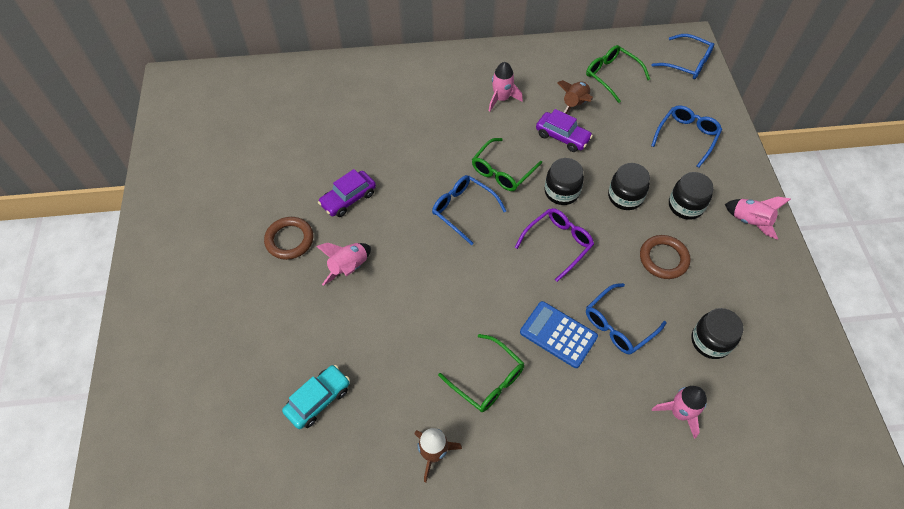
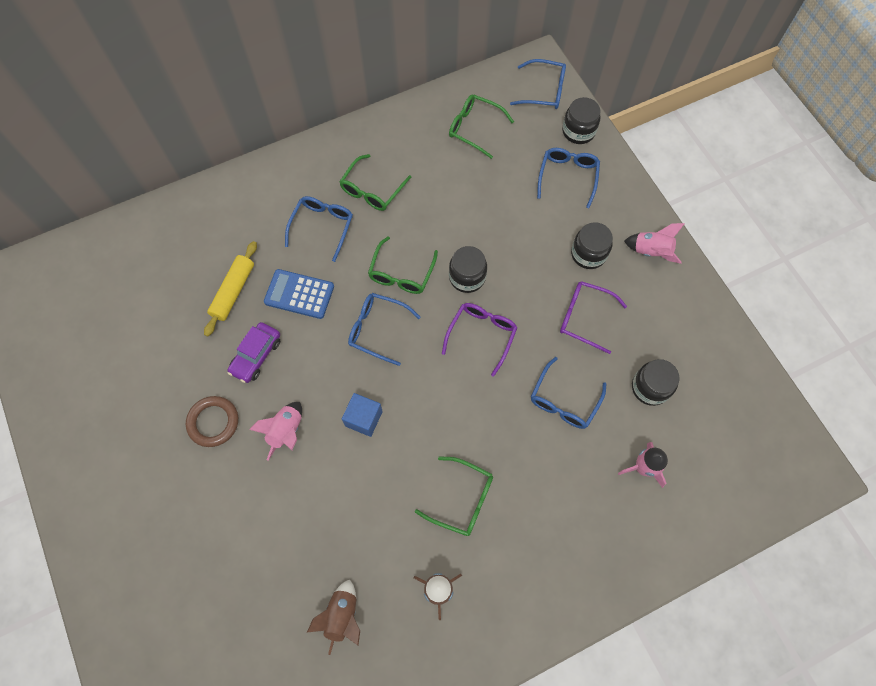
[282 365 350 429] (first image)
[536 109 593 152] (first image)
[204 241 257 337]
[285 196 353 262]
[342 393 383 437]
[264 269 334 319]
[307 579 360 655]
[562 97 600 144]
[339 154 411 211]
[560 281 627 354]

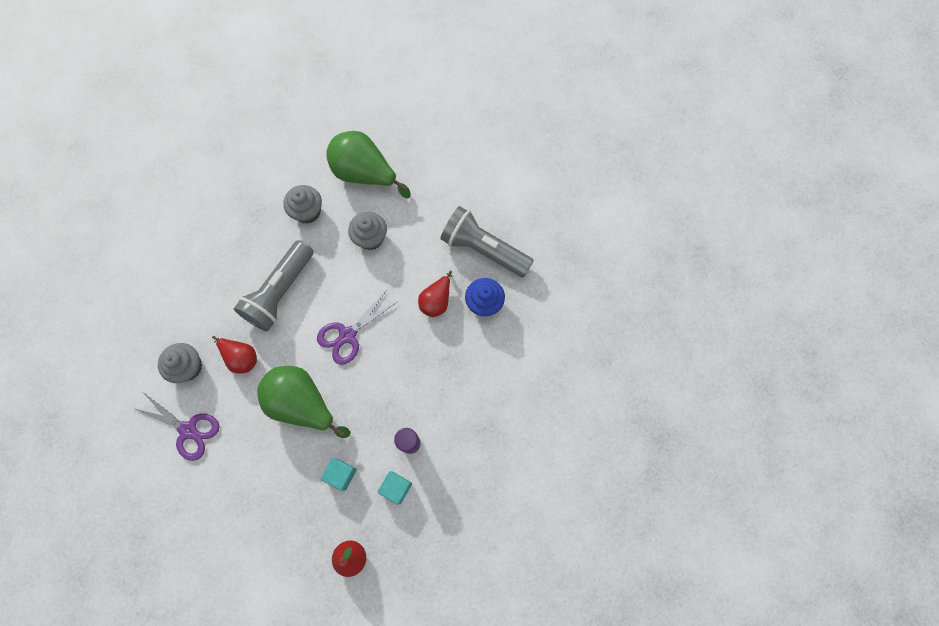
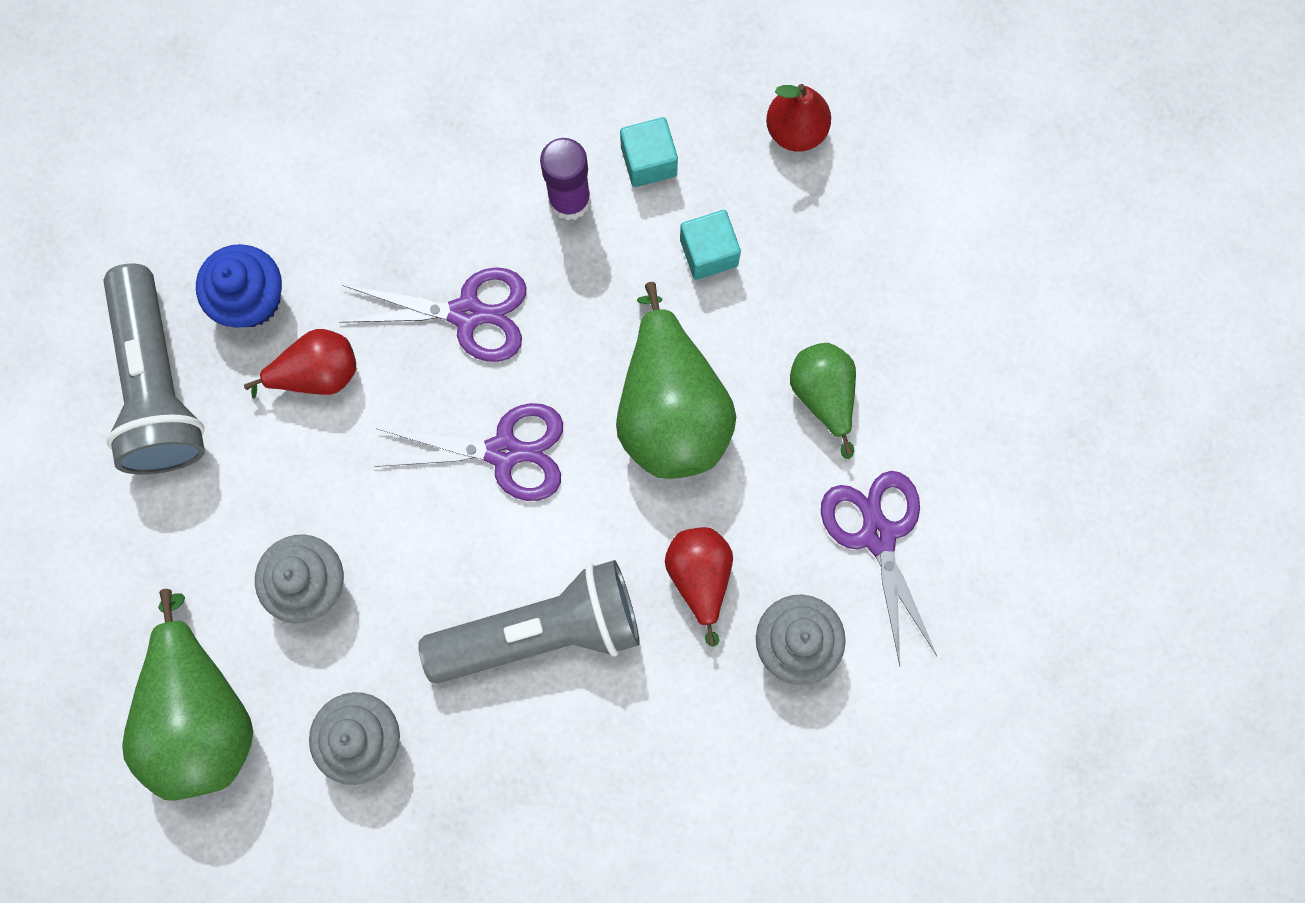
[339 267 527 362]
[790 343 856 459]

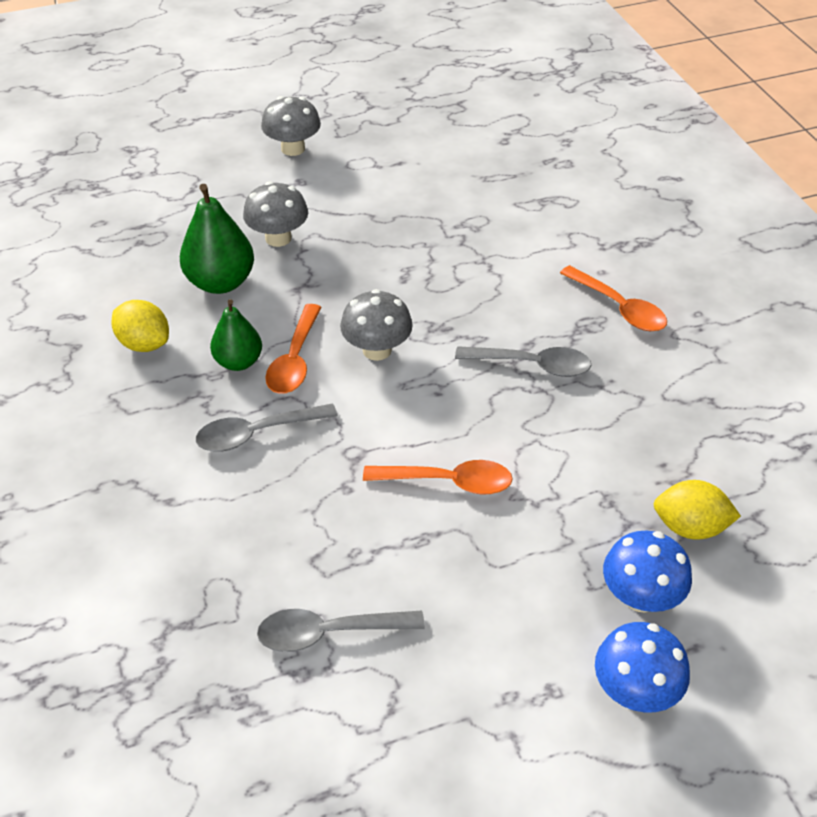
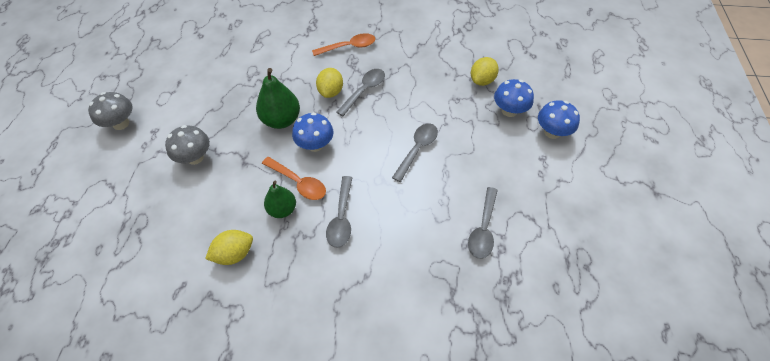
[316 68 343 98]
[256 68 300 129]
[292 112 333 152]
[392 123 438 182]

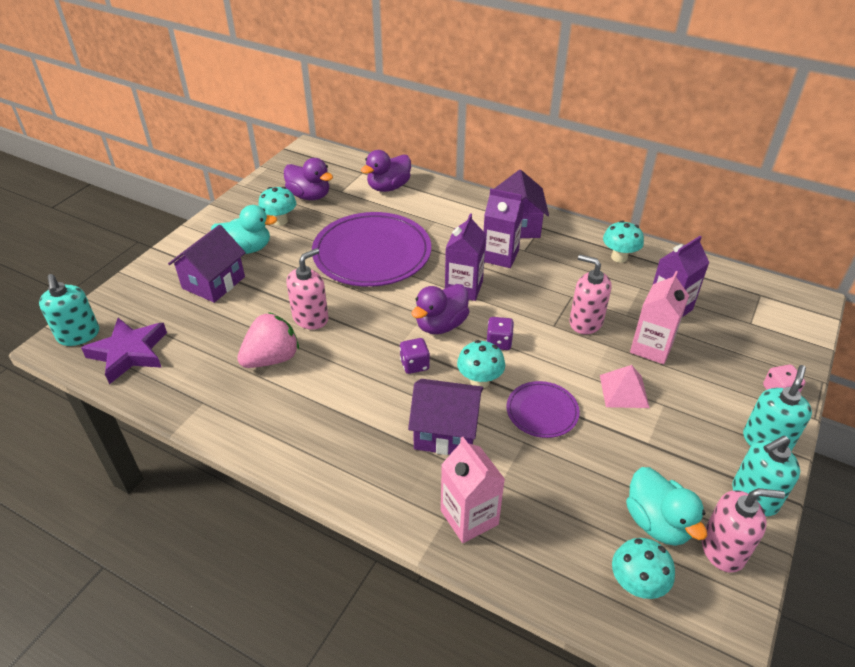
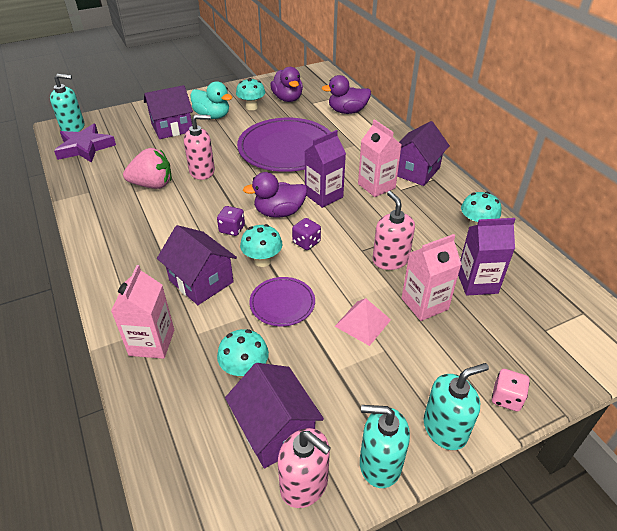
[217 329 269 379]
[225 363 324 468]
[358 119 401 197]
[50 74 85 132]

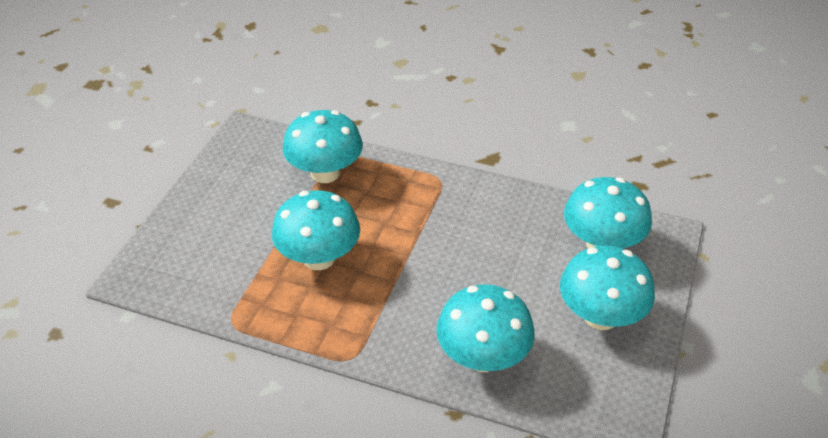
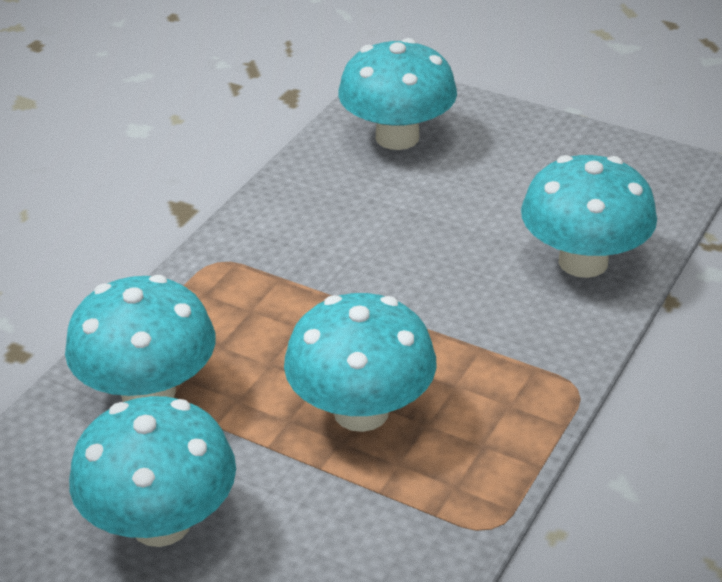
[69 396 236 547]

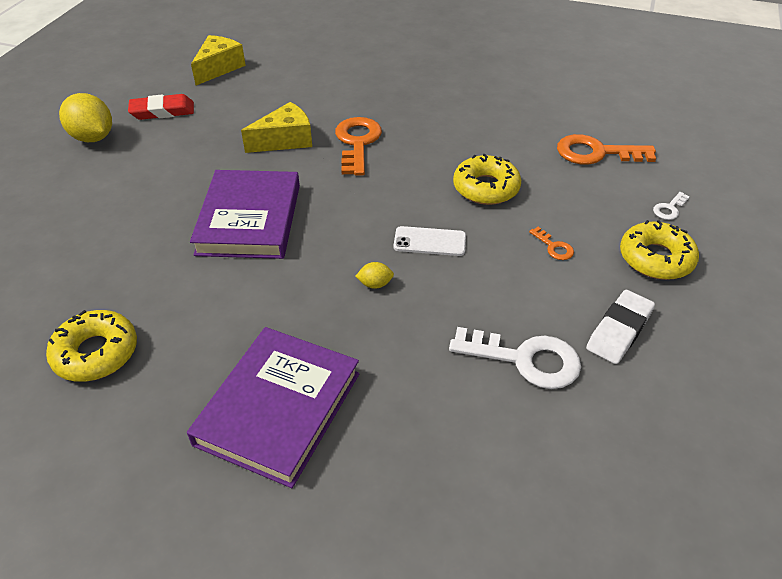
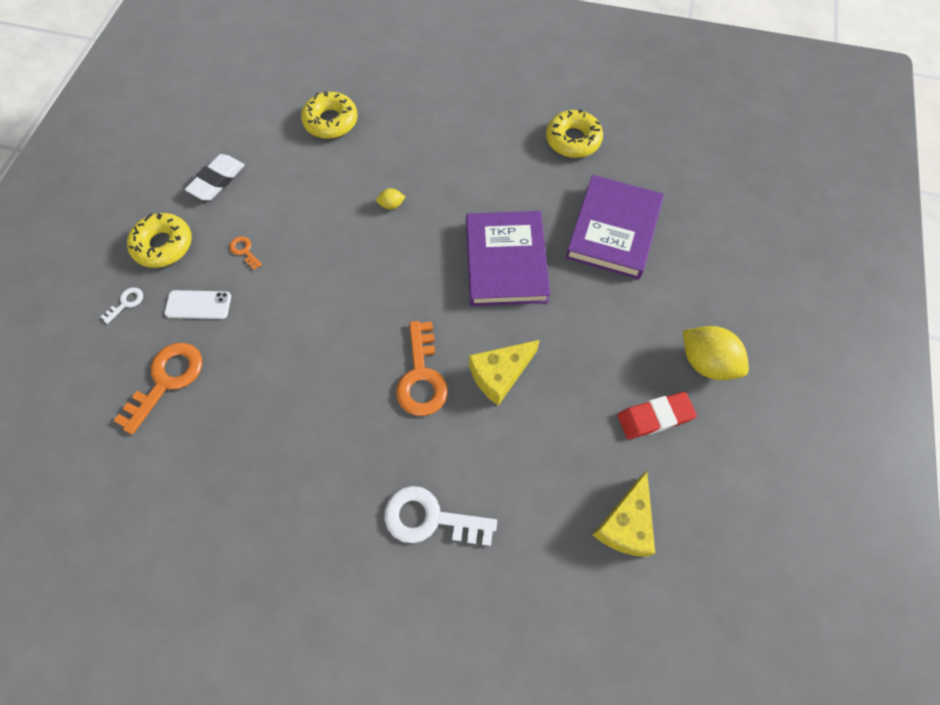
[566 175 664 279]
[164 290 231 319]
[385 486 497 546]
[301 91 358 139]
[114 343 202 435]

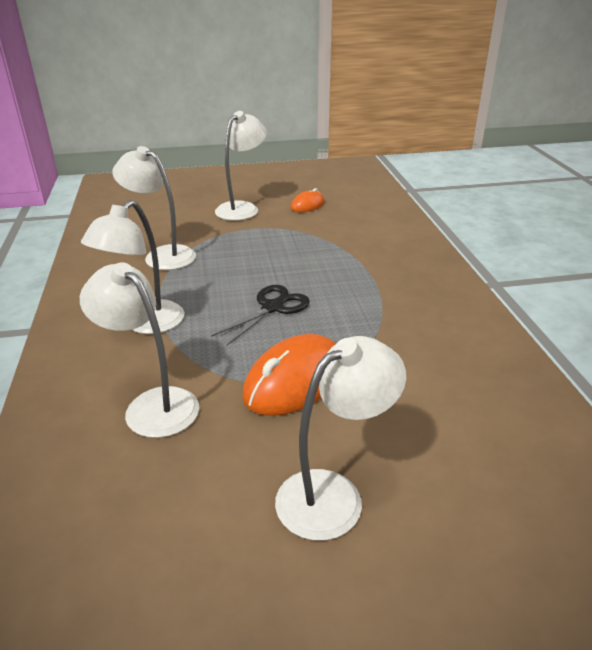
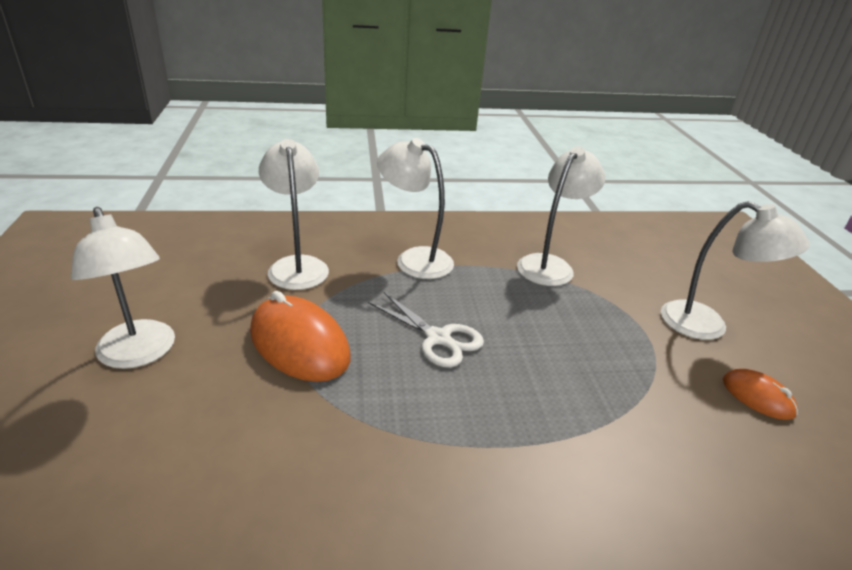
[368 292 484 368]
[259 139 329 290]

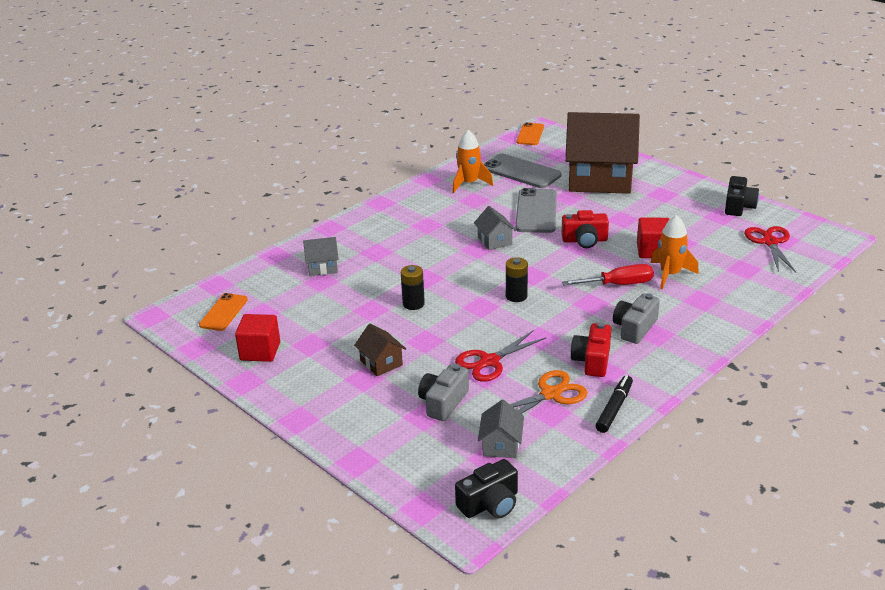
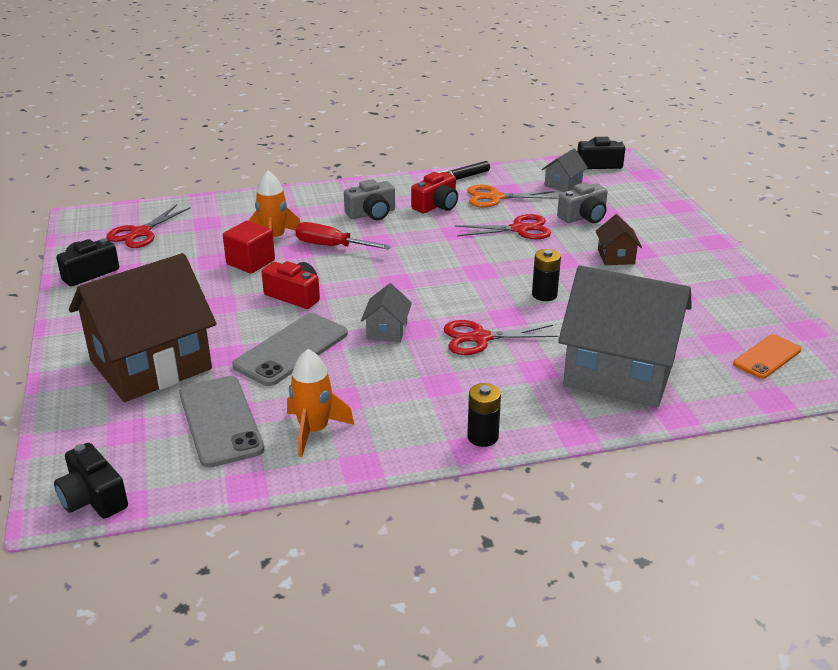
[235 314 280 362] (first image)
[443 320 558 355]
[467 383 501 447]
[54 443 128 519]
[69 253 216 402]
[558 265 692 407]

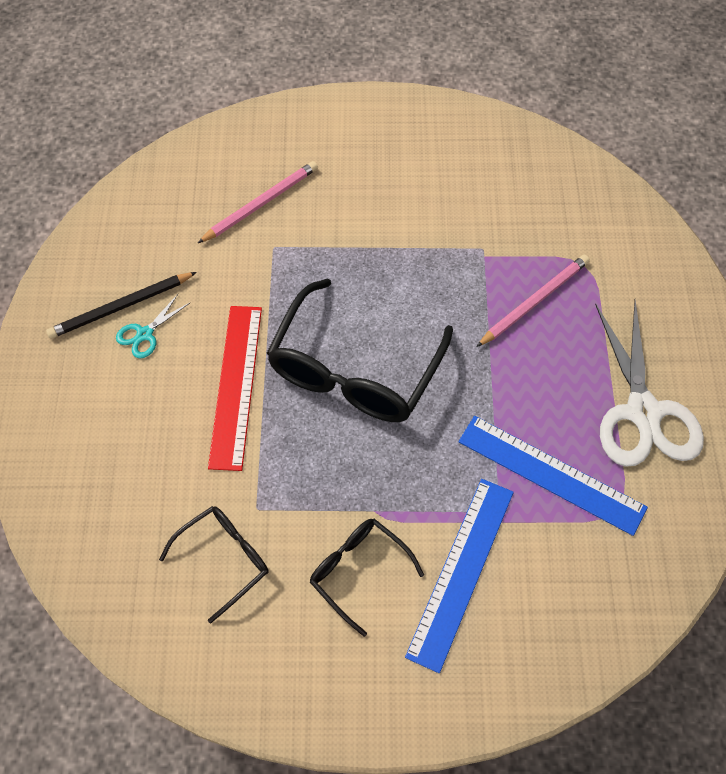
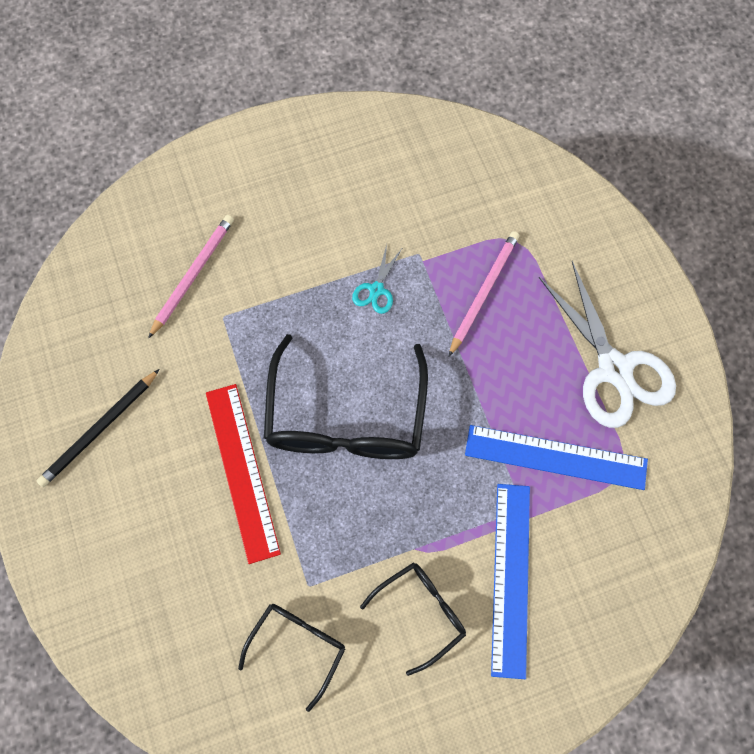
[352 244 402 314]
[360 563 466 676]

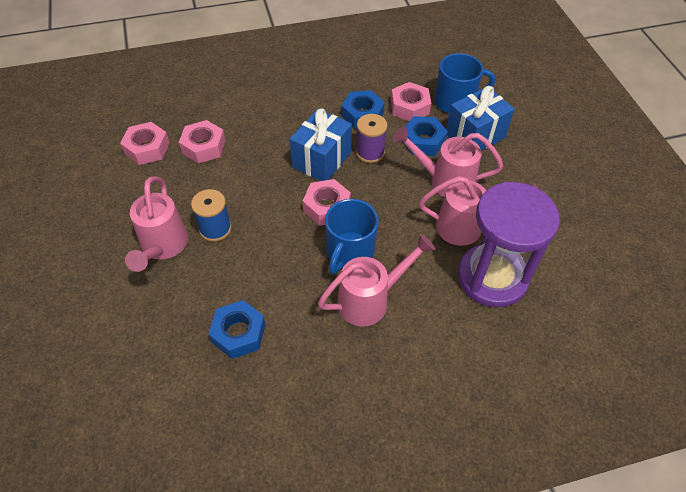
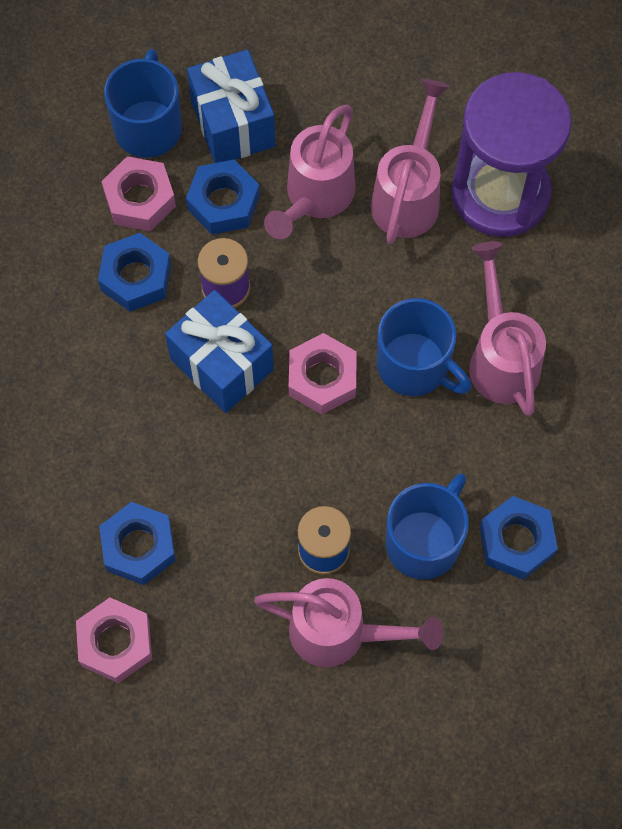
[386 473 469 580]
[99 502 176 585]

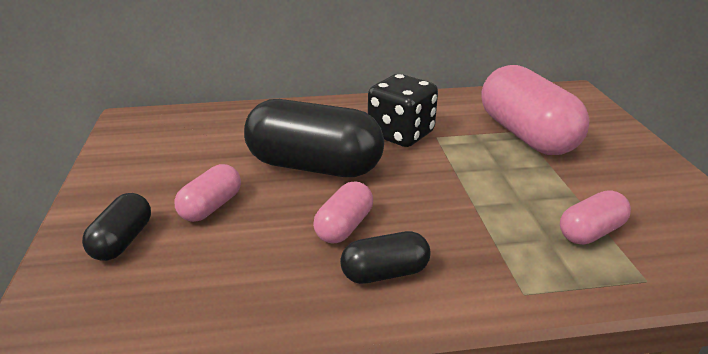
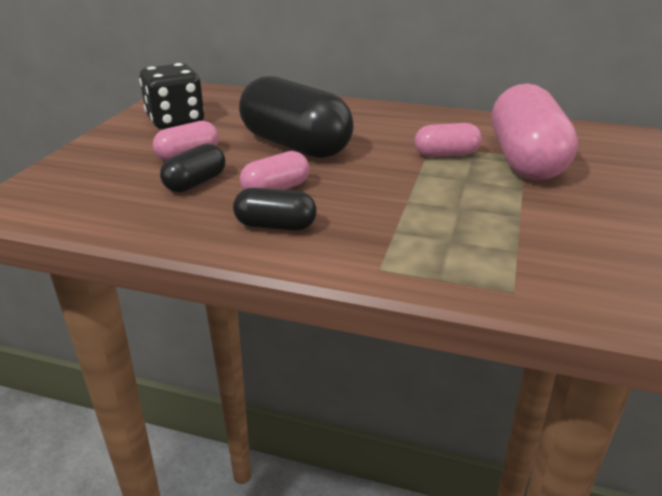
[160 144 225 192]
[139 63 204 129]
[414 123 482 157]

